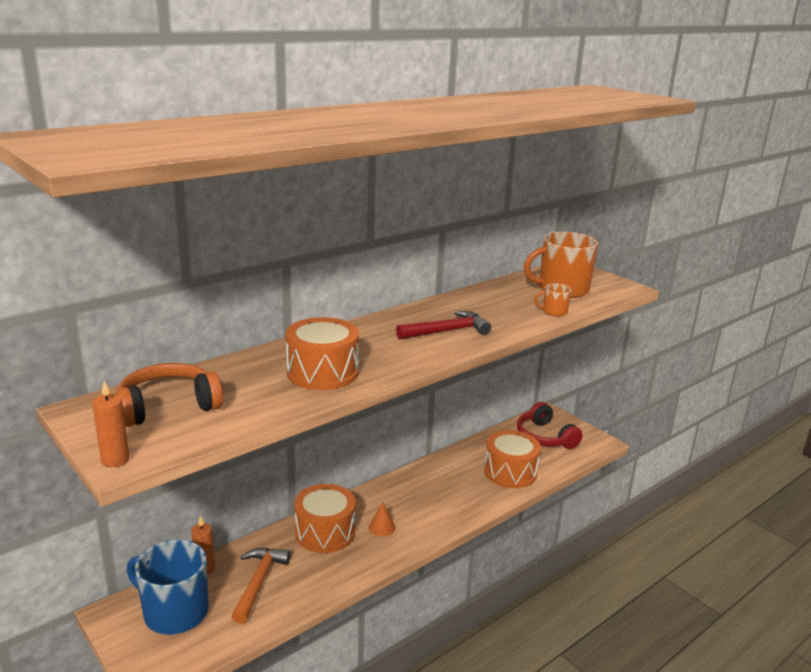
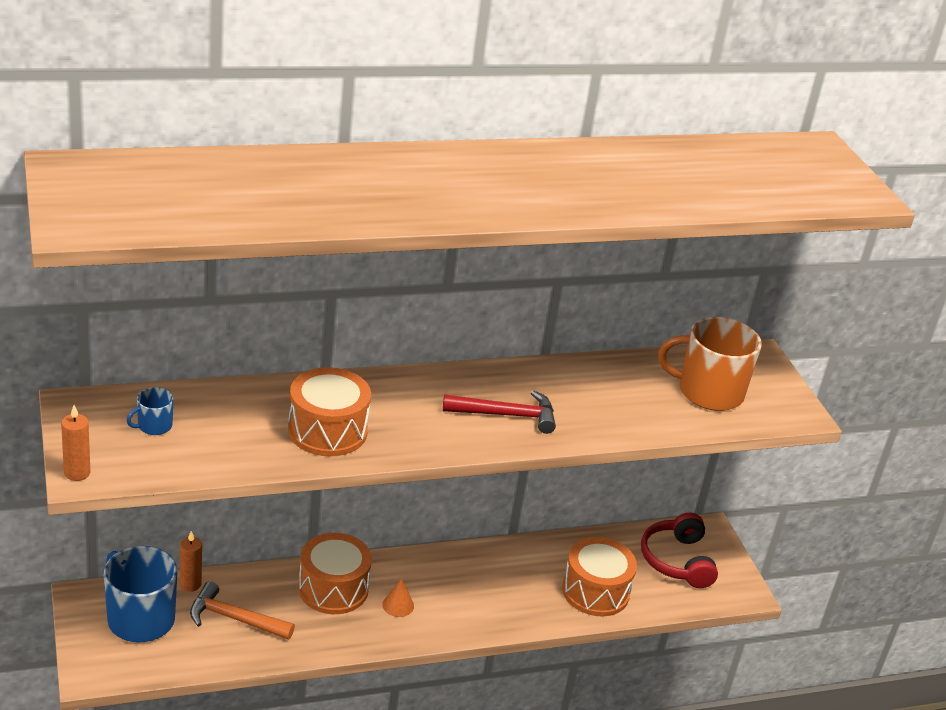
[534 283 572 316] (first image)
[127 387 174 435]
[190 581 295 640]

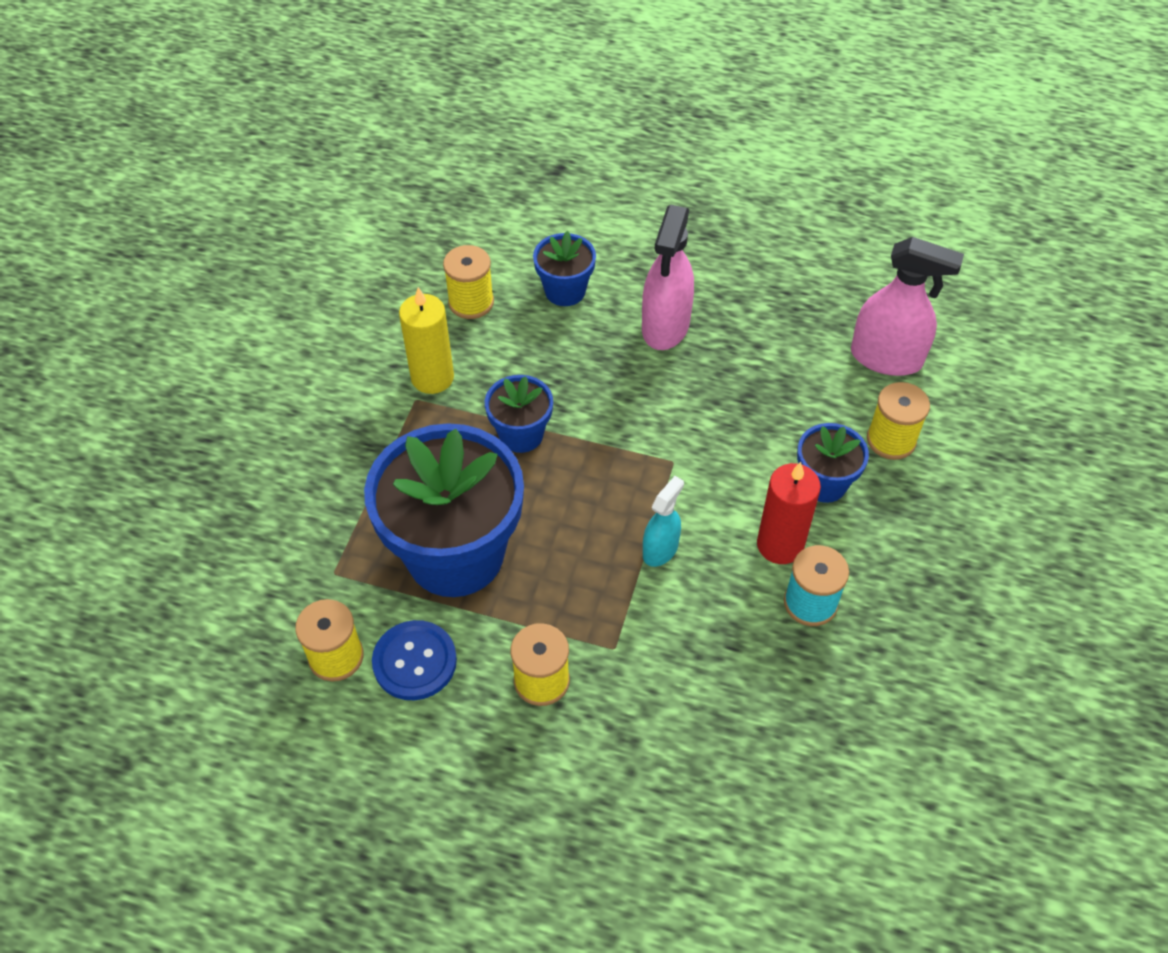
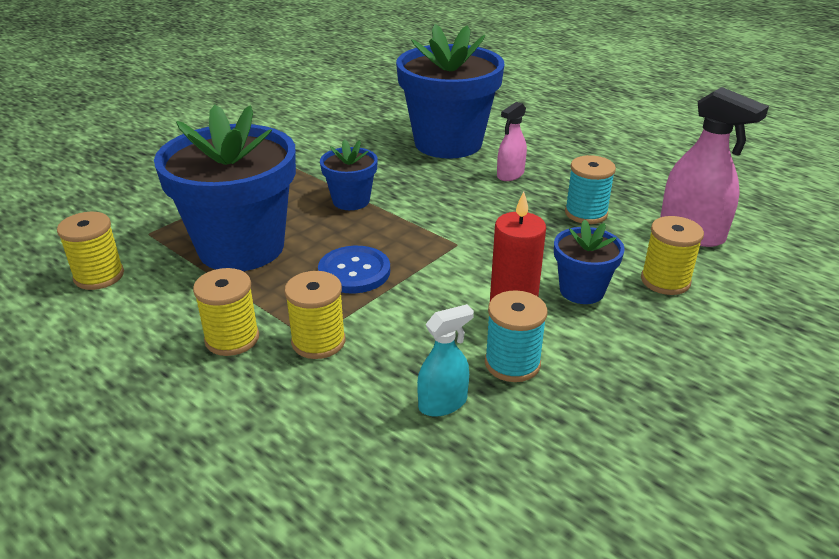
[399 287 454 394] (first image)
[565 155 616 224]
[318 246 390 293]
[285 271 346 359]
[417 304 474 417]
[396 24 504 159]
[497 102 527 181]

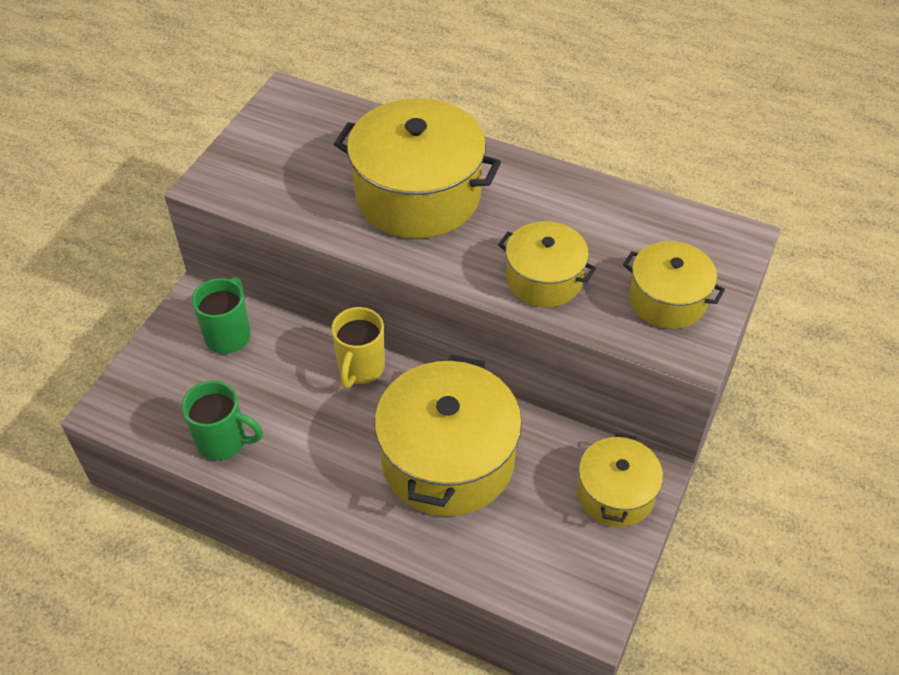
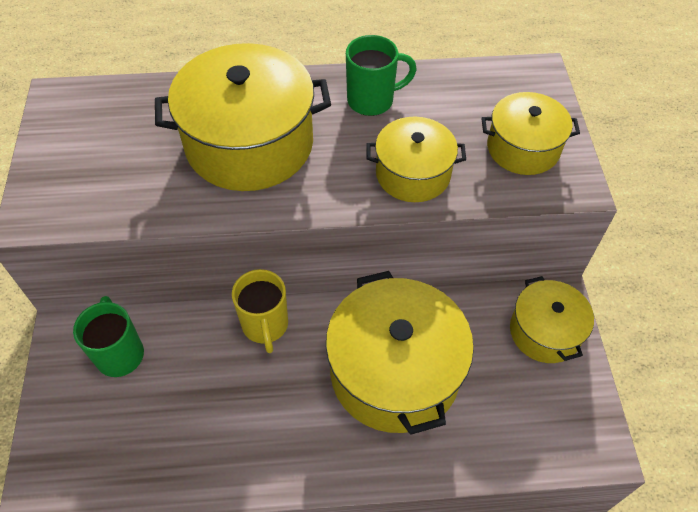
[346 35 417 116]

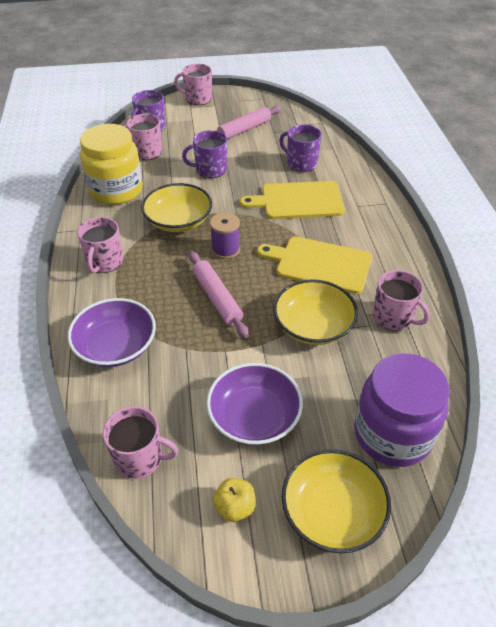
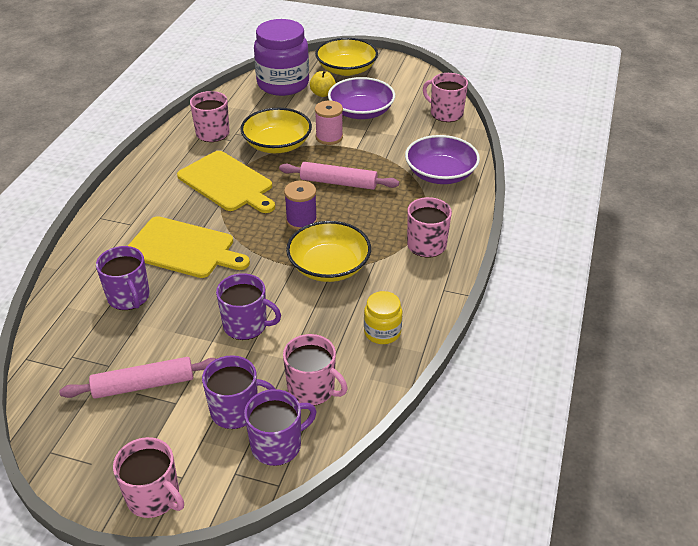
[202 355 275 429]
[315 101 343 145]
[310 70 336 97]
[279 162 399 190]
[364 291 402 344]

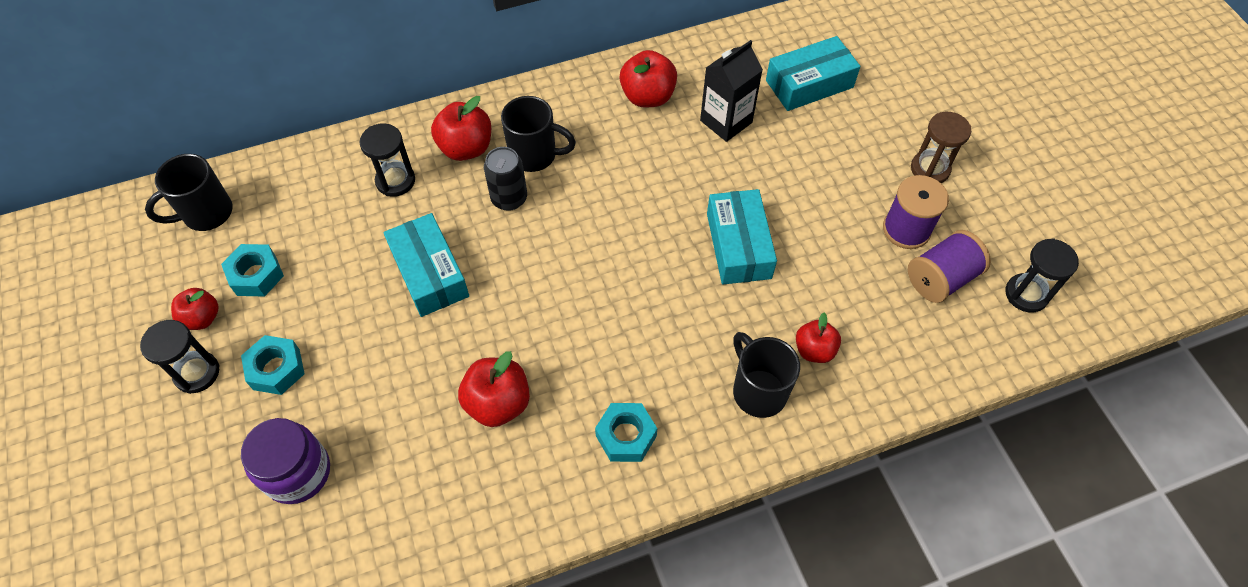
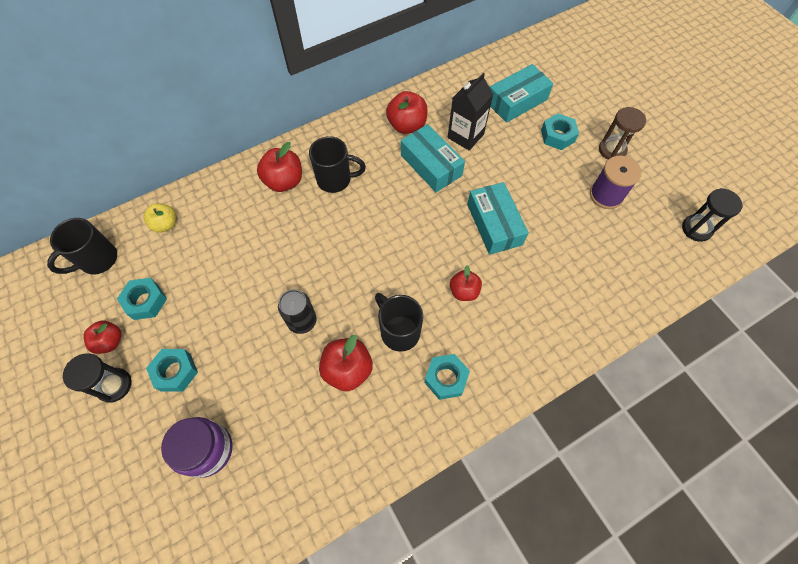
[360 123 415 197] (first image)
[908 230 991 303] (first image)
[143 203 176 233]
[541 113 579 150]
[401 124 465 192]
[278 290 317 334]
[375 293 423 352]
[450 265 482 301]

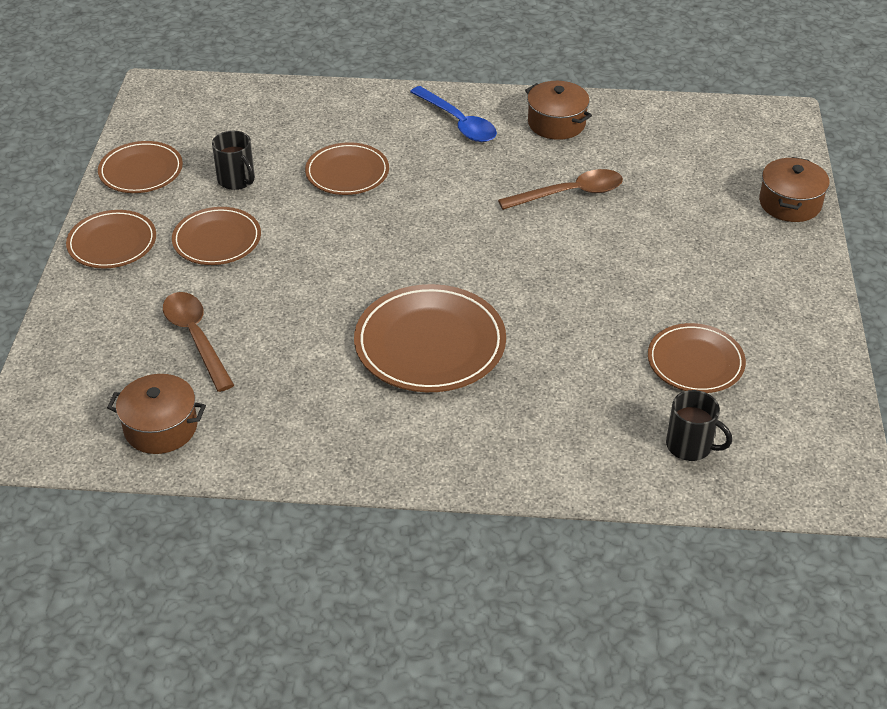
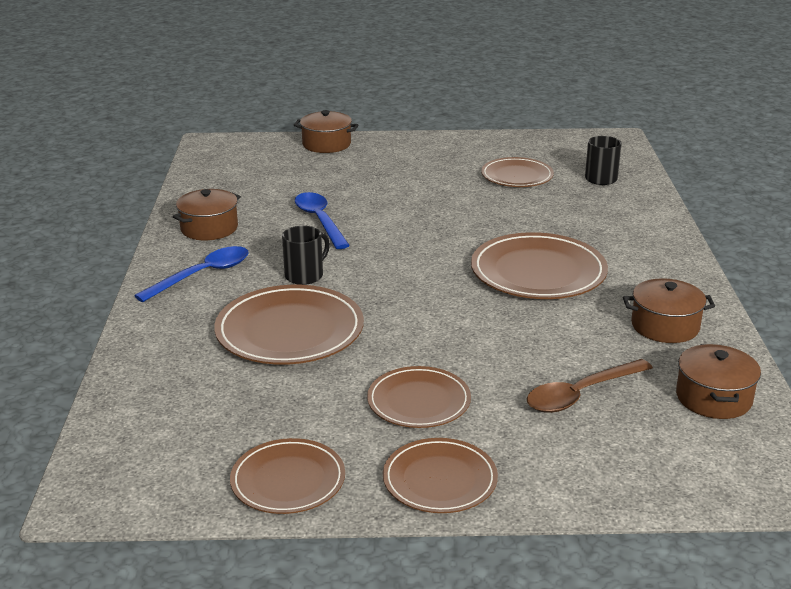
[623 278 715 343]
[282 226 330 285]
[295 192 350 249]
[214 285 364 365]

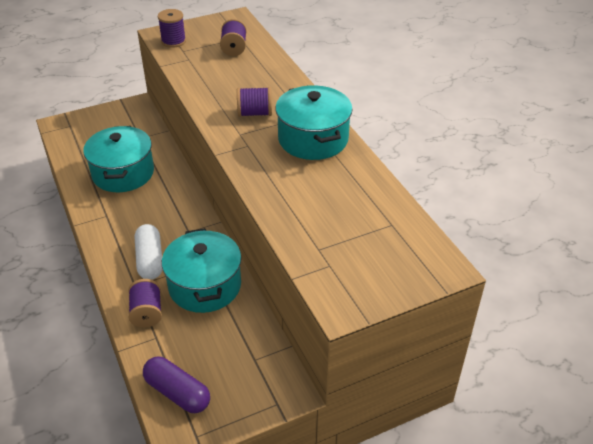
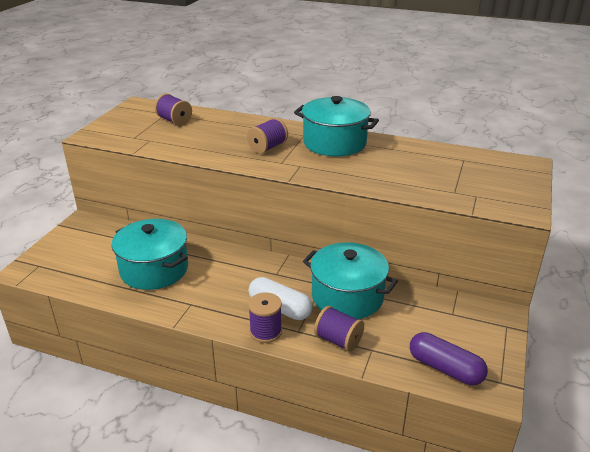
[248 292 282 343]
[410 332 488 385]

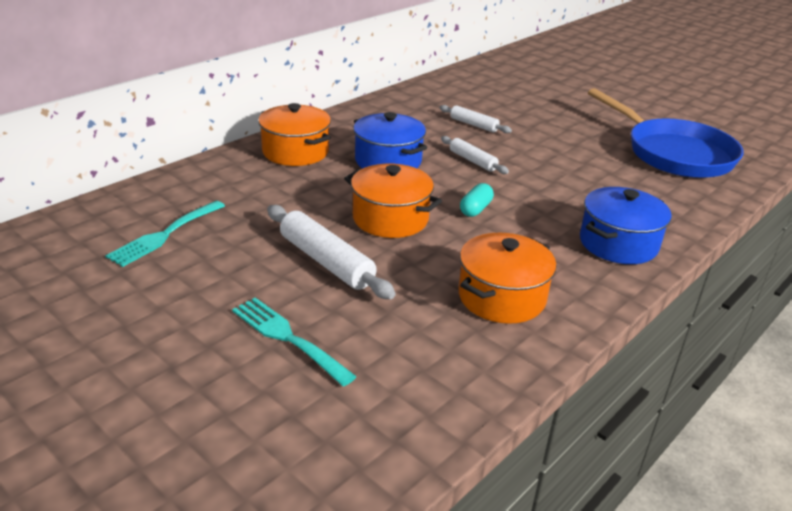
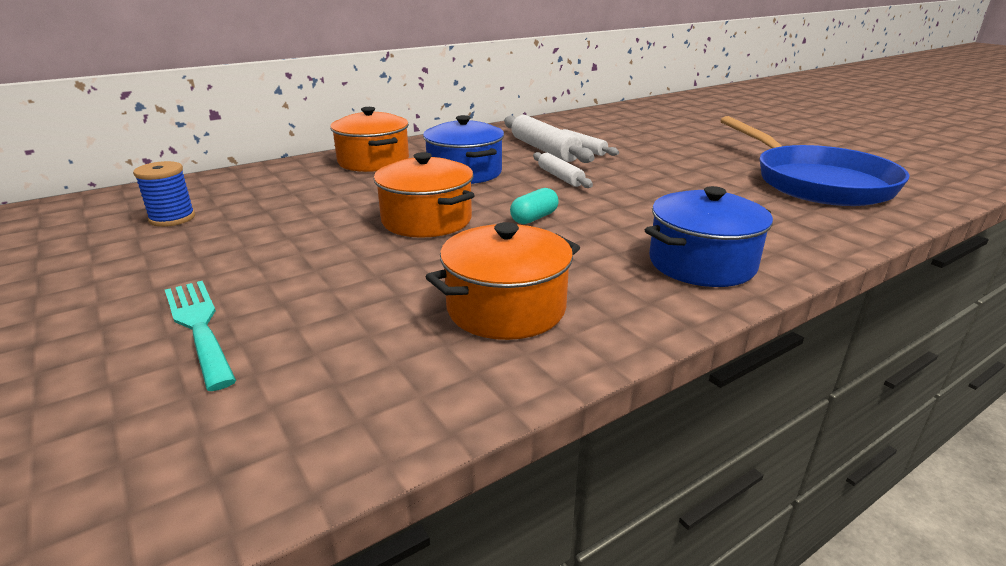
[504 115 595 163]
[133 161 195 227]

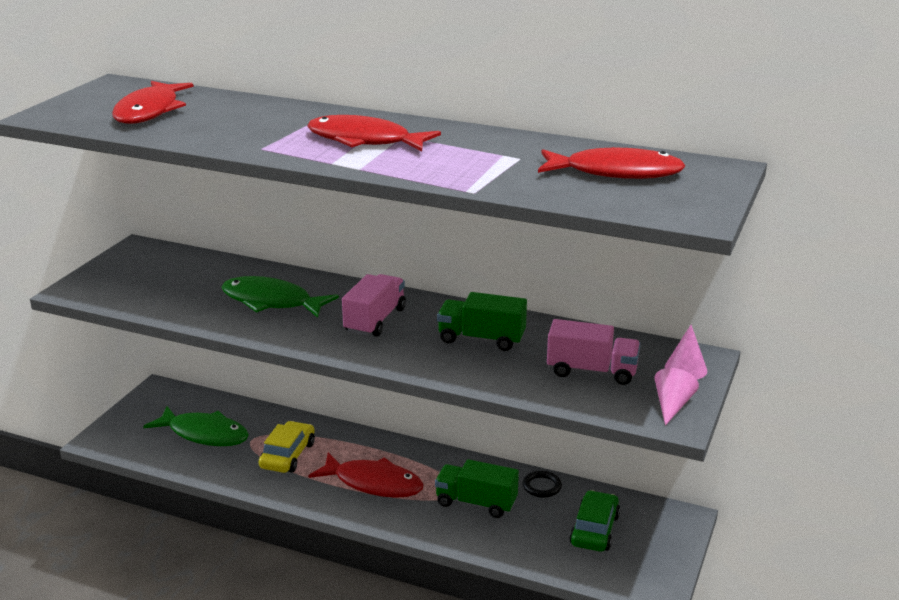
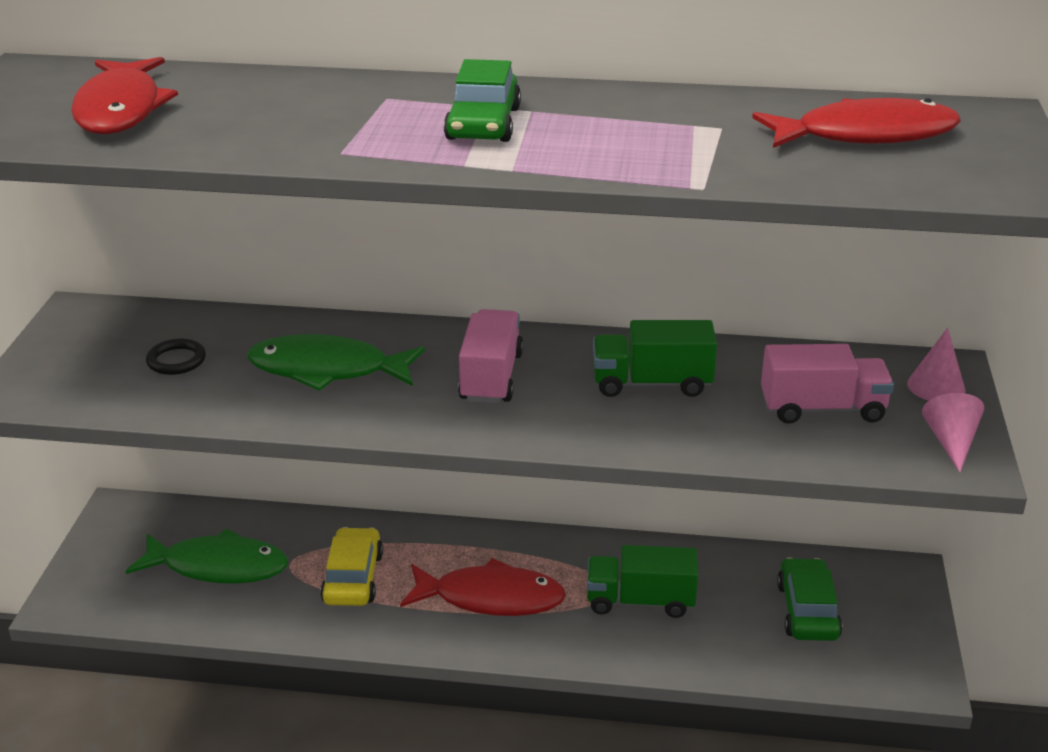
[146 339 206 375]
[444 59 521 142]

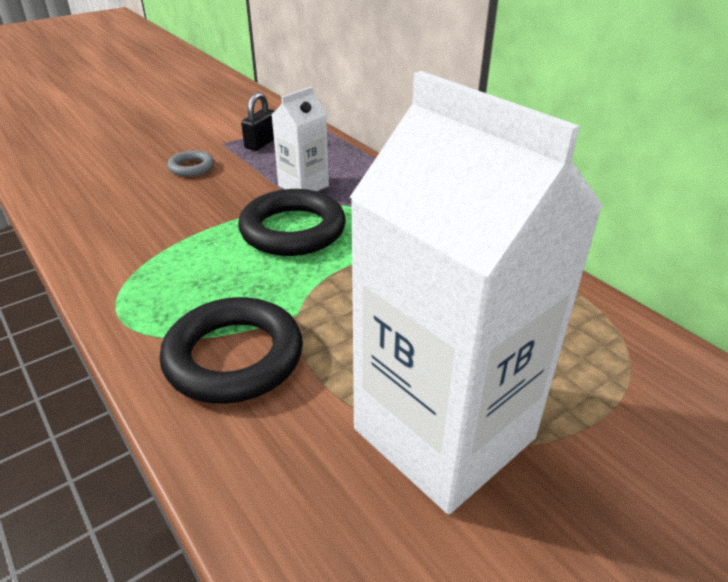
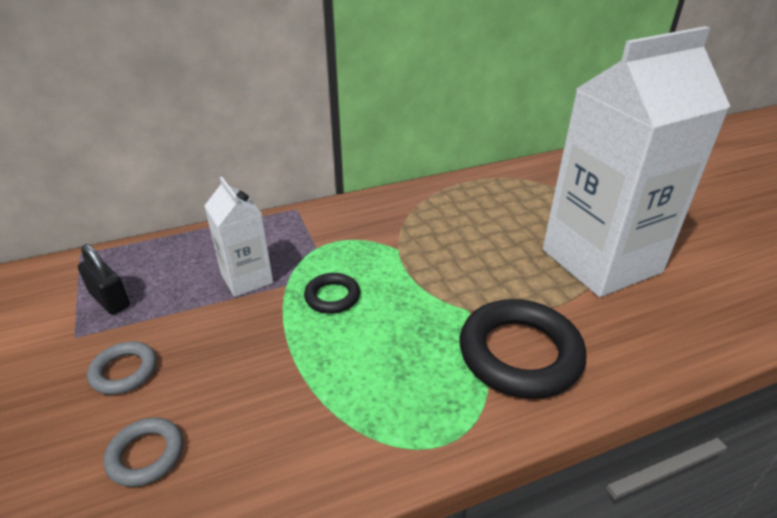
[104 417 183 487]
[304 273 360 314]

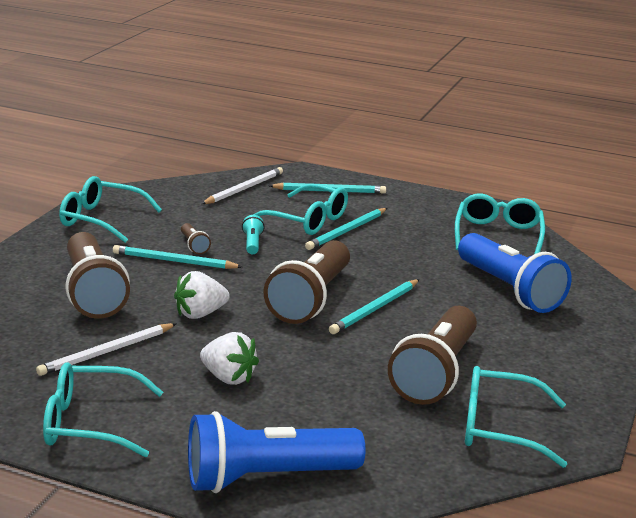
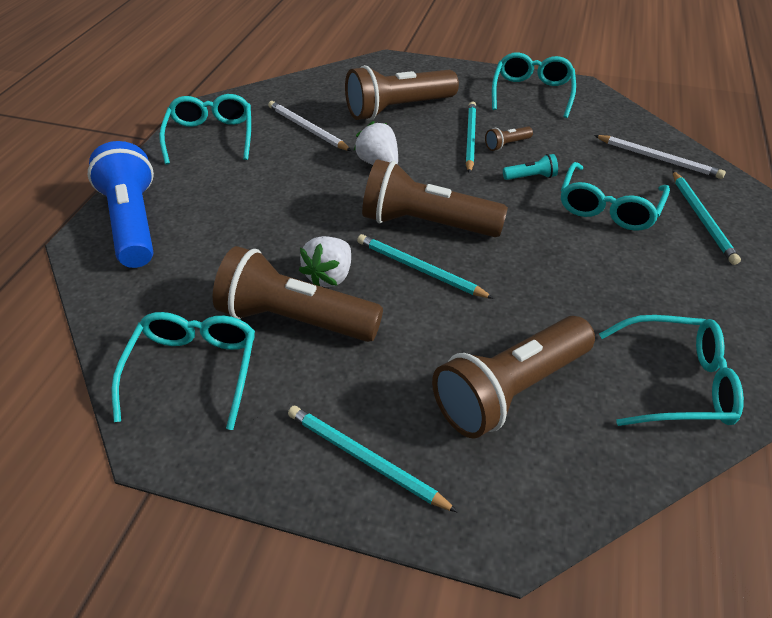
[299 236 351 287]
[288 406 458 513]
[432 316 595 439]

